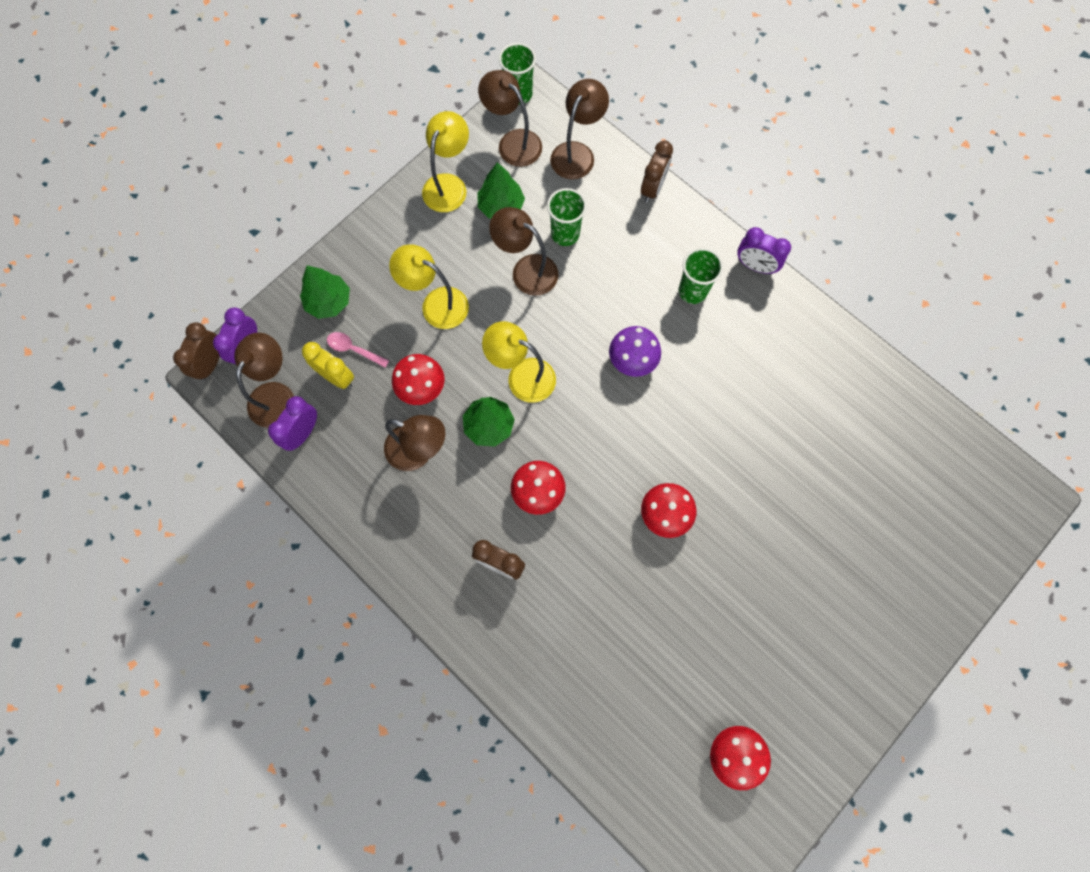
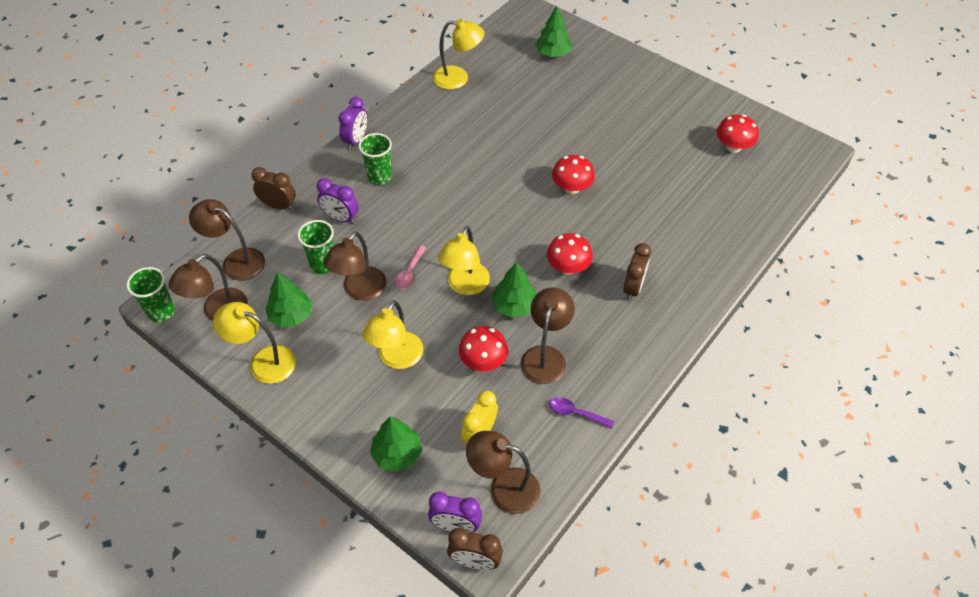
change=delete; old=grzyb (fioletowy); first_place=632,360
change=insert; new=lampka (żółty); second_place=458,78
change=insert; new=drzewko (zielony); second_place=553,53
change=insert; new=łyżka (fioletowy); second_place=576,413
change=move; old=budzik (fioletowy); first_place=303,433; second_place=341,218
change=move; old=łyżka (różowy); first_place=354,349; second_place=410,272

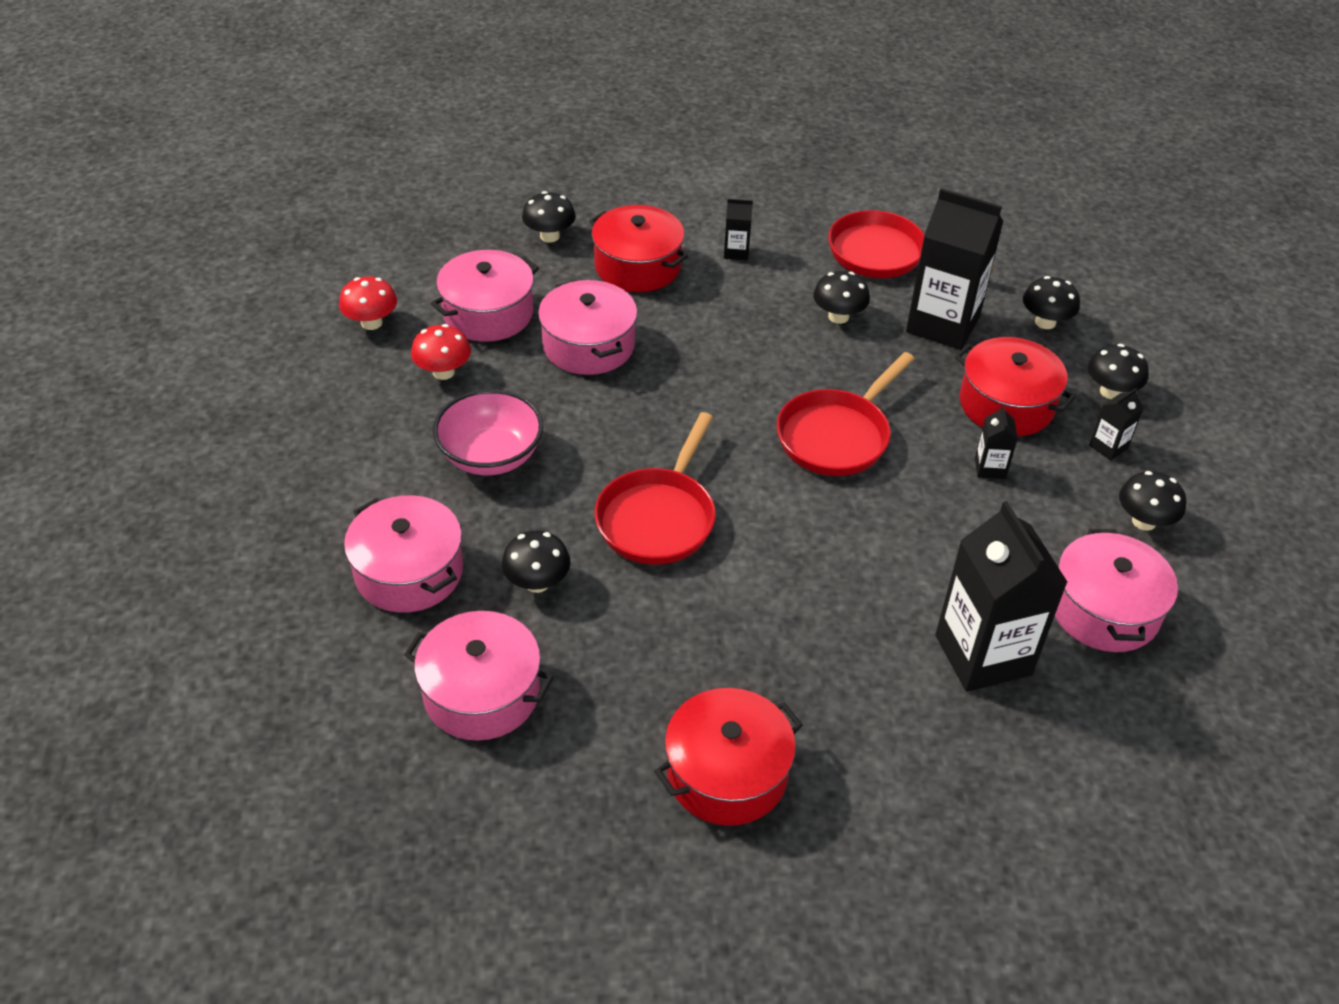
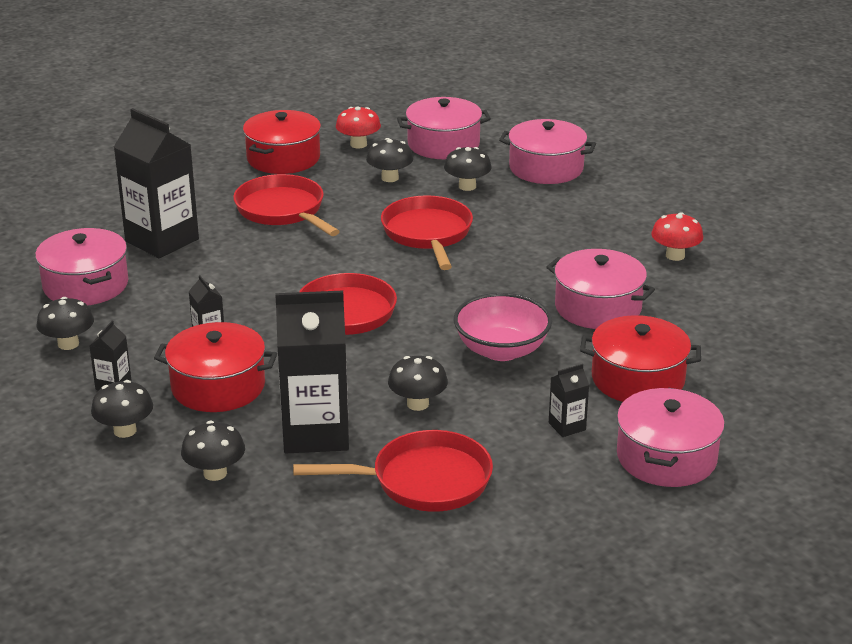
change=insert; new=patelnia (czerwony); second_place=283,211
change=move; old=grzyb (czerwony); first_place=371,323; second_place=358,144
change=move; old=garnek (różowy); first_place=488,313; second_place=666,457
change=move; old=miska (różowy); first_place=491,456; second_place=501,350
change=move; old=grzyb (czarny); first_place=549,236; second_place=390,178

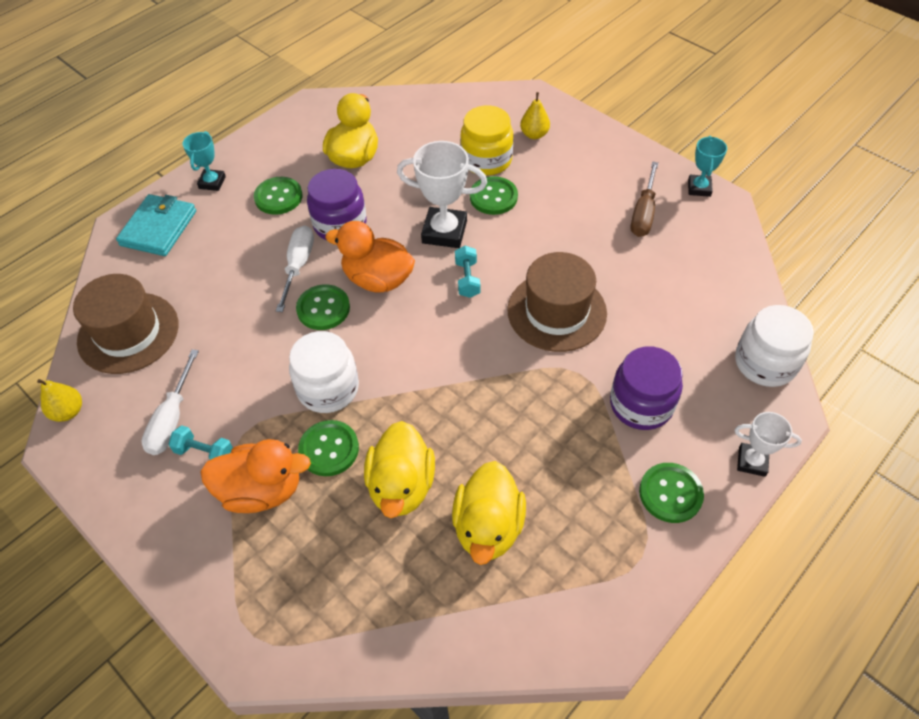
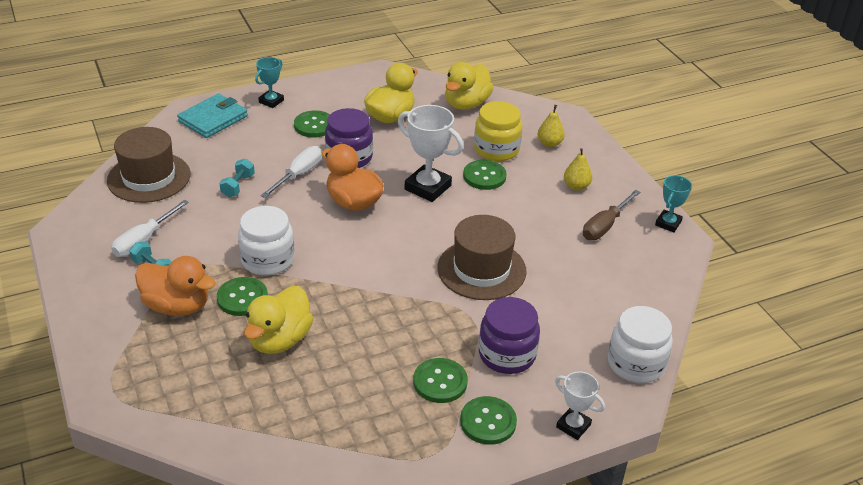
change=move; old=gruszka (żółty); first_place=68,411; second_place=576,186
change=move; old=guzik (zielony); first_place=323,308; second_place=440,382
change=move; old=kaczka (żółty); first_place=488,527; second_place=466,104
change=move; old=hantel (turkusowy); first_place=467,279; second_place=238,186

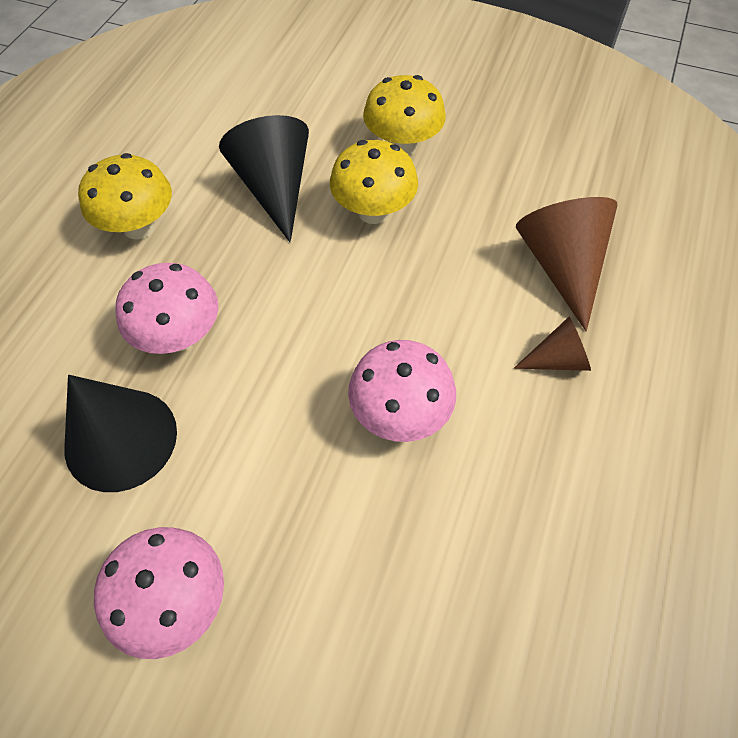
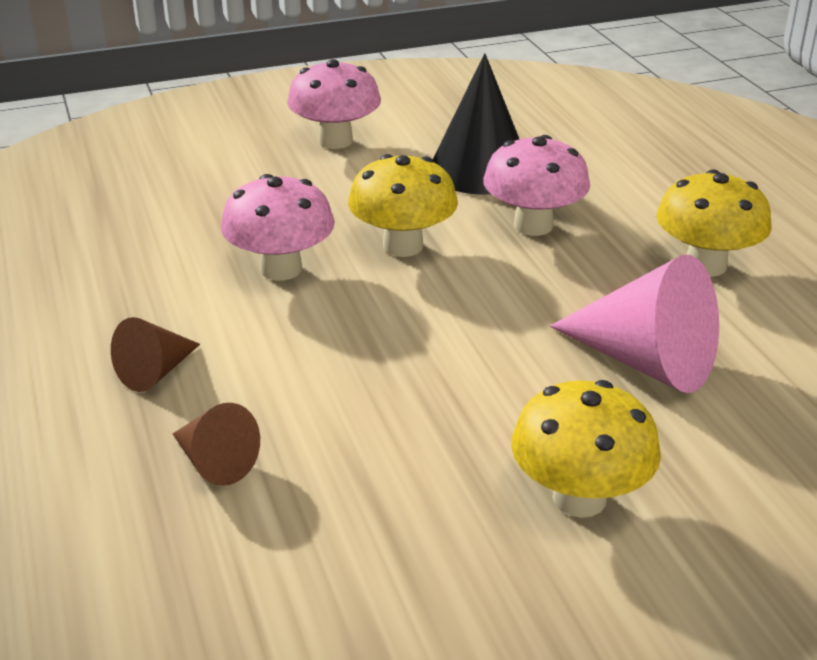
change=move; old=grzyb (żółty); first_place=373,212; second_place=403,246
change=recolor; old=stożek (czarny); new=stożek (różowy); first_place=274,188; second_place=646,361
change=resize; old=stożek (brązowy); first_place=561,266; second_place=215,462; factor=0.55

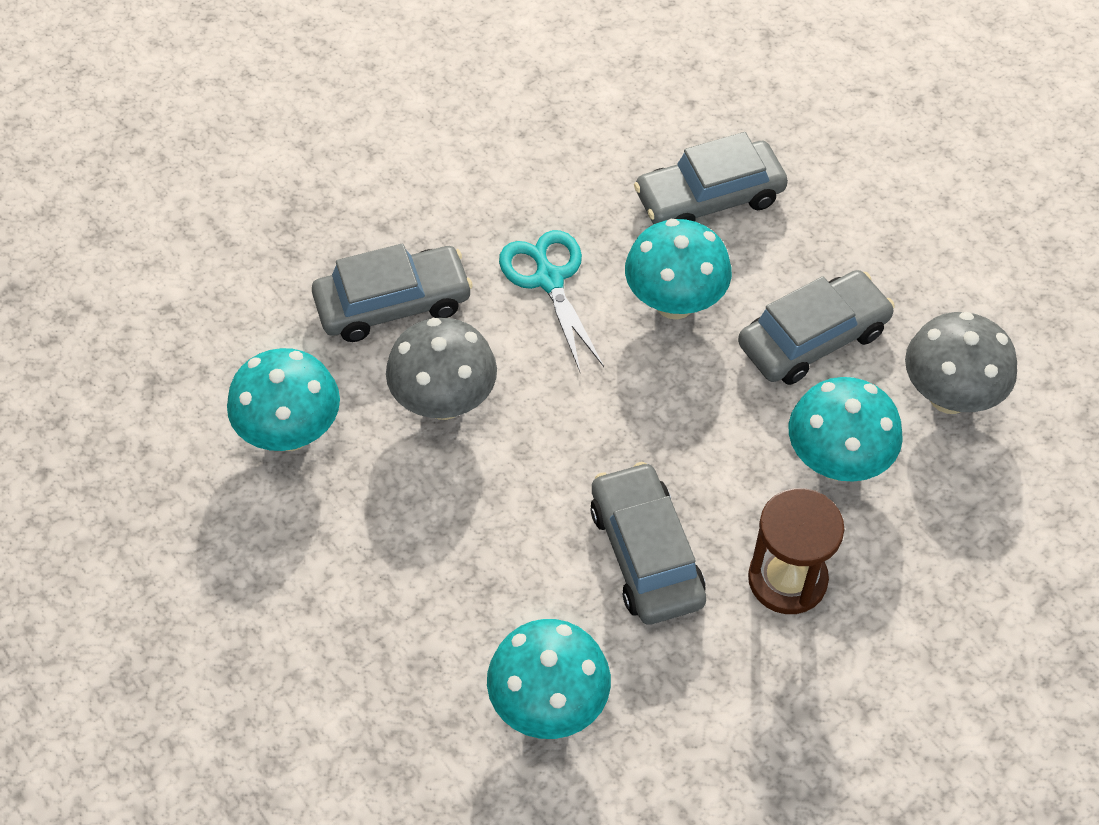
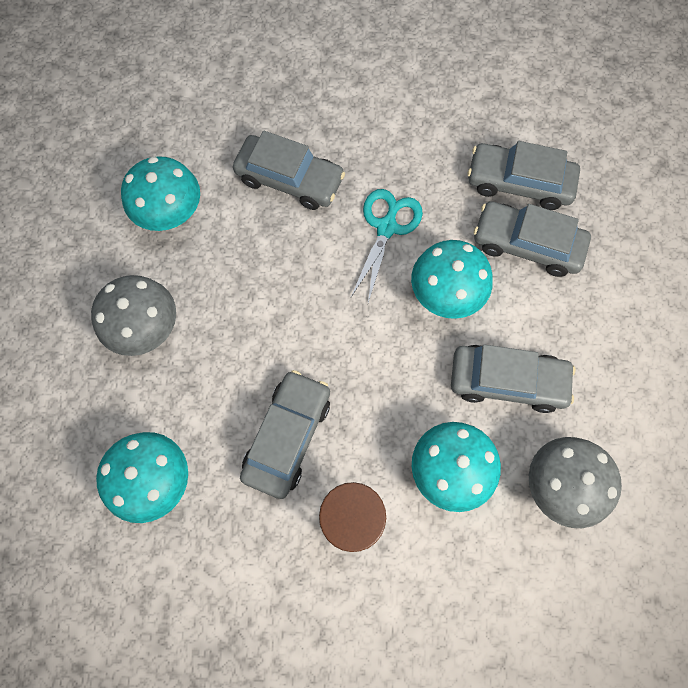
change=insert; new=samochód (szary); second_place=519,182
change=move; old=grzyb (szary); first_place=444,402; second_place=147,329

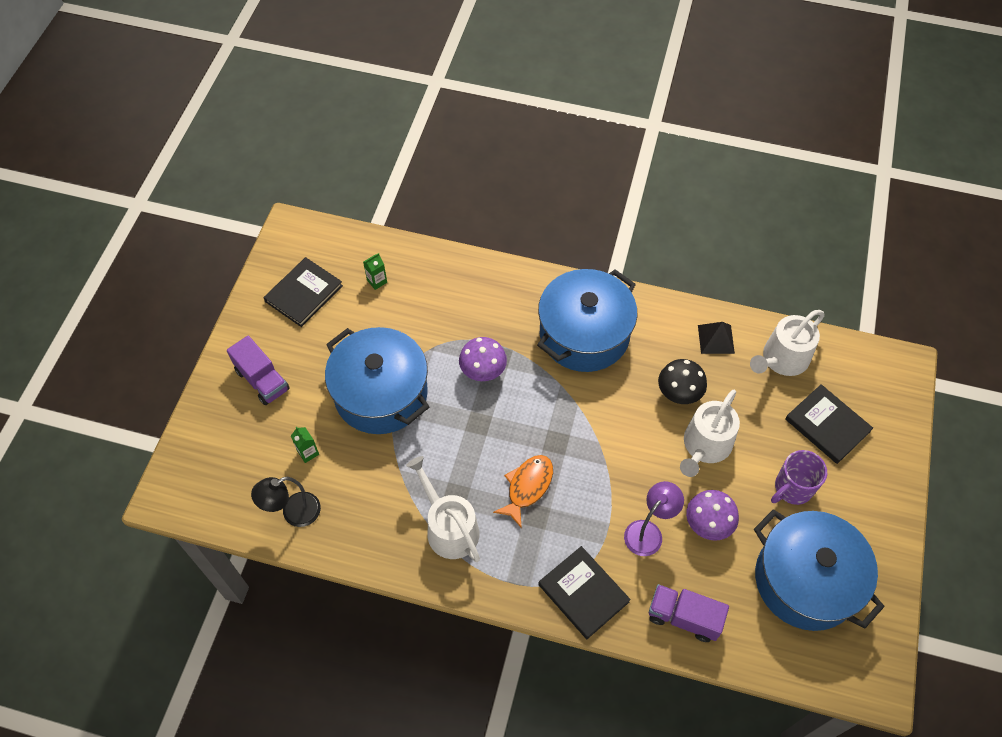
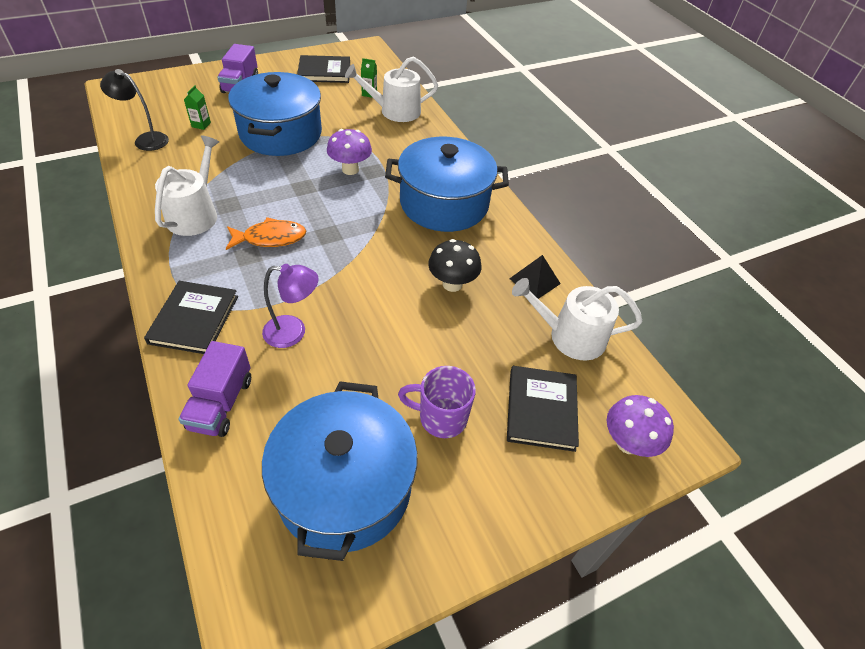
change=move; old=konewka (biały); first_place=705,446; second_place=395,111
change=move; old=grzyb (fioletowy); first_place=707,525; second_place=628,443
change=rotate; old=ciężarówka (fioletowy); first_place=683,617; second_place=221,403; degrees=-150

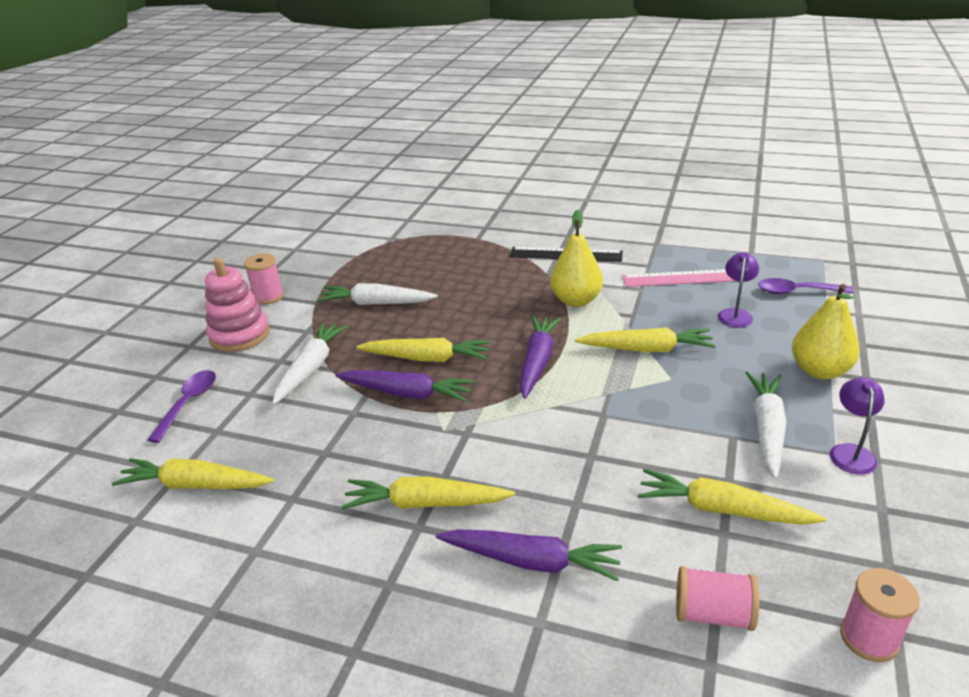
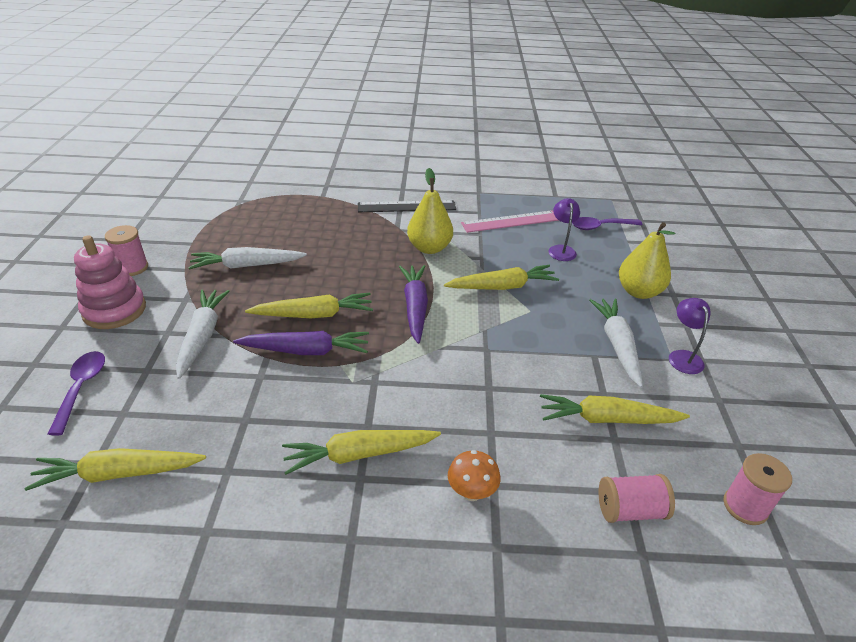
change=replace; old=marchewka (fioletowy); new=grzyb (pomarańczowy); first_place=531,561; second_place=471,492

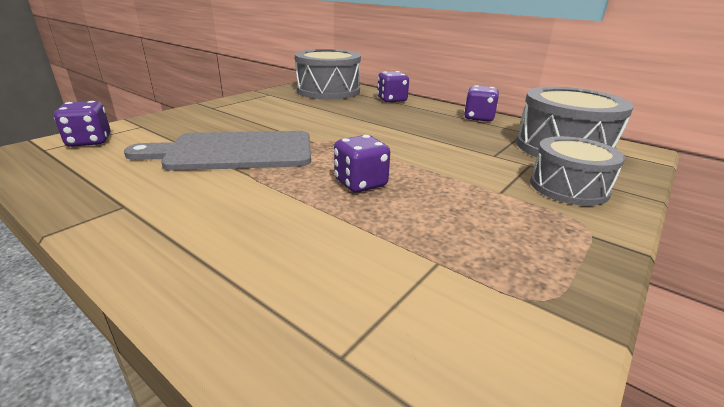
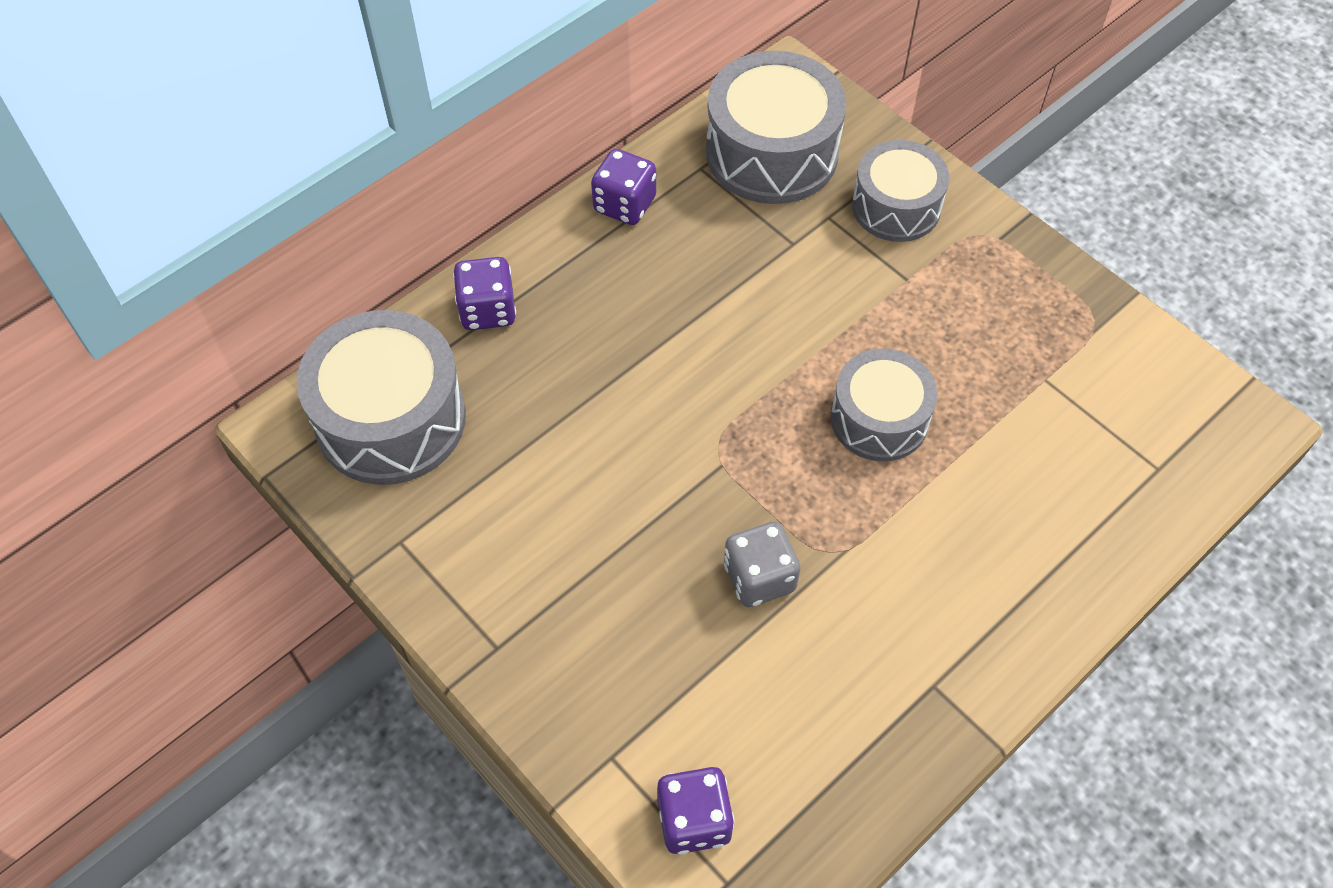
change=replace; old=deska do krojenia (szary); new=kostka do gry (szary); first_place=234,152; second_place=759,578
change=replace; old=kostka do gry (fioletowy); new=bęben (szary); first_place=360,183; second_place=879,419

